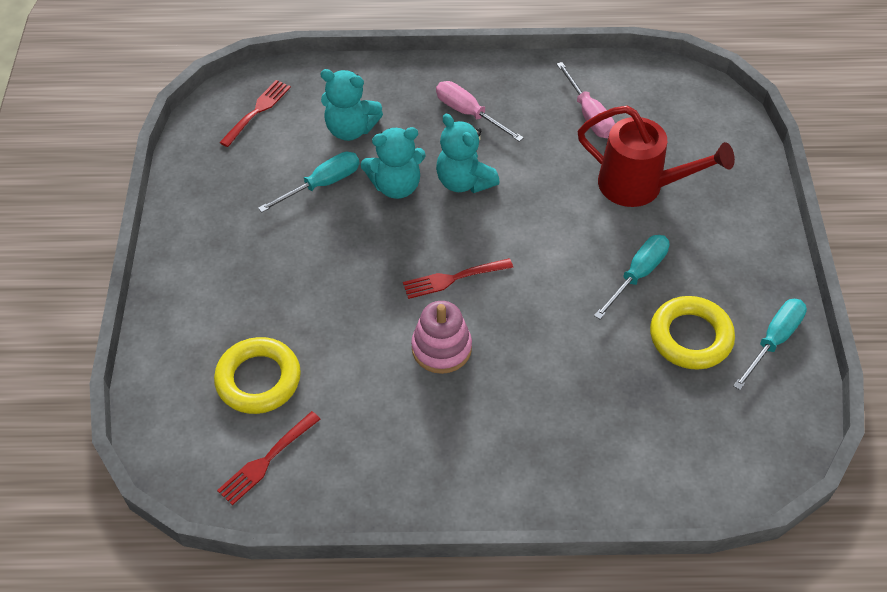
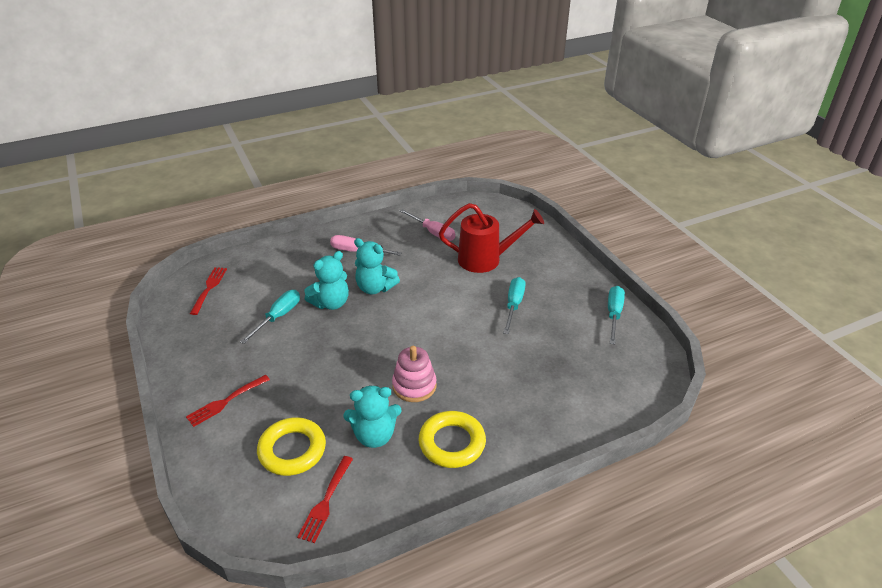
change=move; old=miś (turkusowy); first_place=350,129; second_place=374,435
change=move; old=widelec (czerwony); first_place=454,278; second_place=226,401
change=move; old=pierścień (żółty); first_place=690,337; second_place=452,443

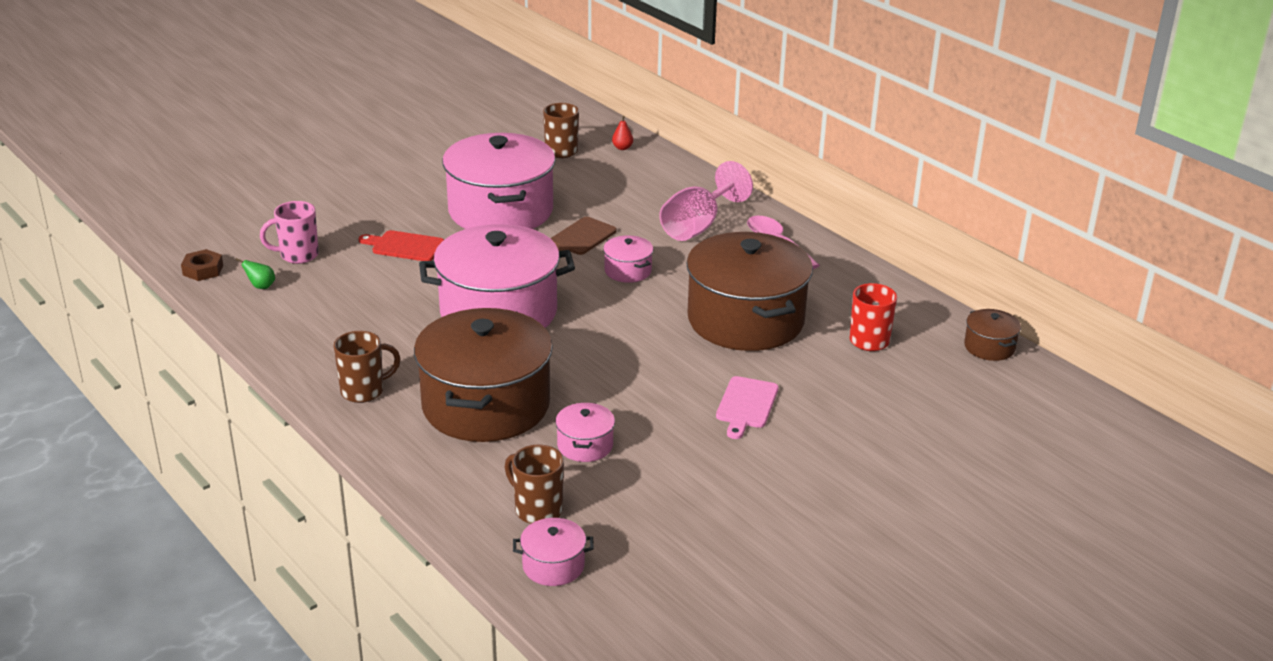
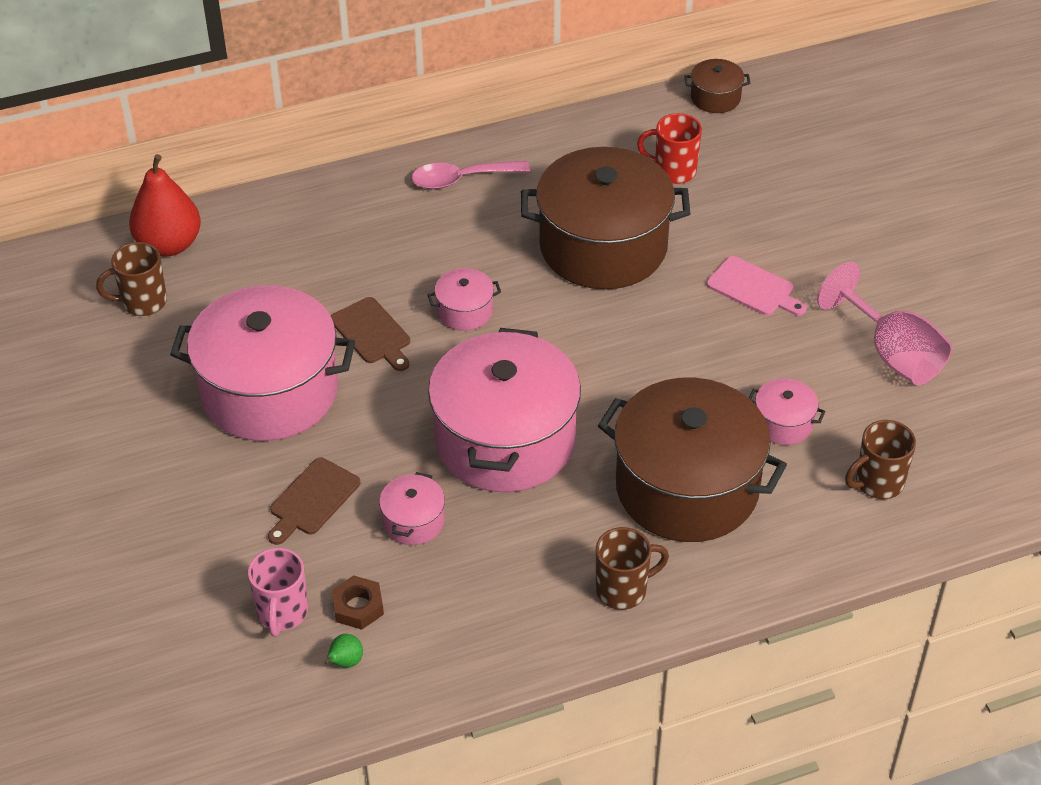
change=move; old=nakrętka (brązowy); first_place=203,270; second_place=358,607
change=move; old=garnek (różowy); first_place=553,566; second_place=413,521
change=move; old=kielich (różowy); first_place=697,226; second_place=892,354
change=recolor; old=deska do krojenia (czerwony); new=deska do krojenia (brązowy); first_place=404,246; second_place=312,500
change=rotate; old=kubek (brązowy); first_place=364,391; second_place=623,590; degrees=75
change=resize; old=gruszka (czerwony); first_place=622,148; second_place=169,245; factor=2.48

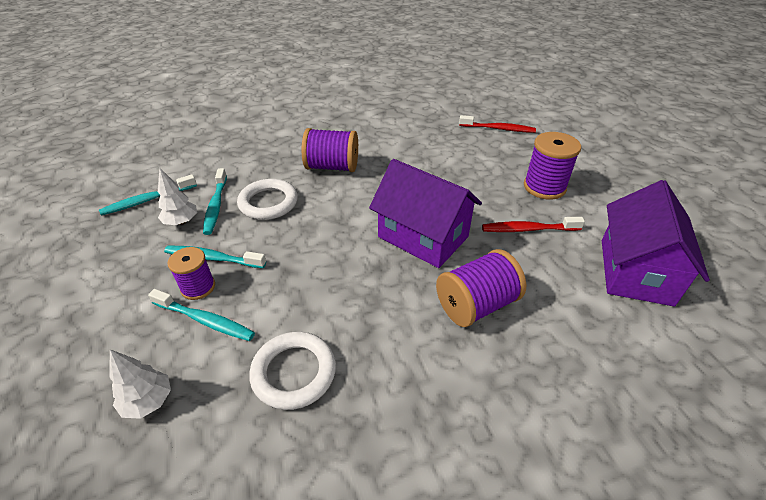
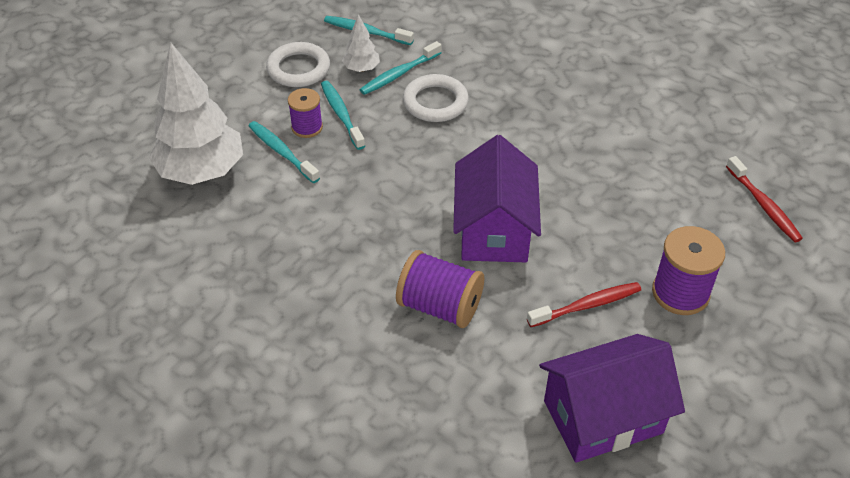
change=delete; old=szpulka (fioletowy); first_place=332,167
change=move; old=pierścień (biały); first_place=294,372; second_place=298,69
change=rotate; old=szczoteczka do zębów (turkusowy); first_place=205,320; second_place=282,152; degrees=150
change=rotate; old=szczoteczka do zębów (czerwony); first_place=528,229; second_place=586,305; degrees=105
change=resize; old=drzewko (biały); first_place=148,401; second_place=201,172; factor=2.2

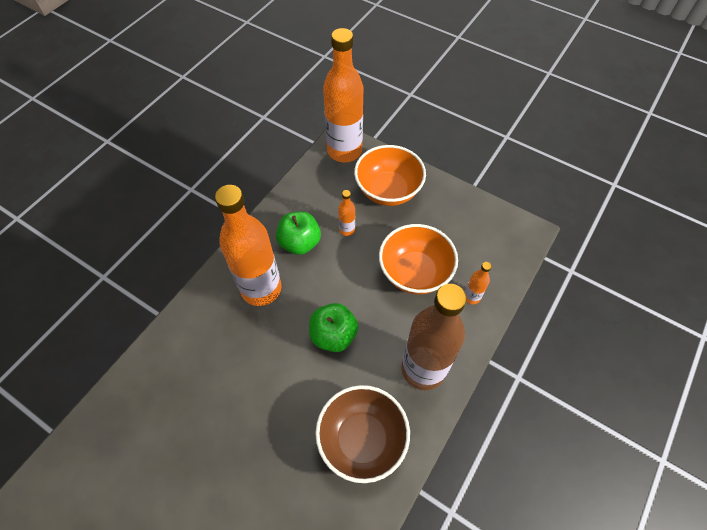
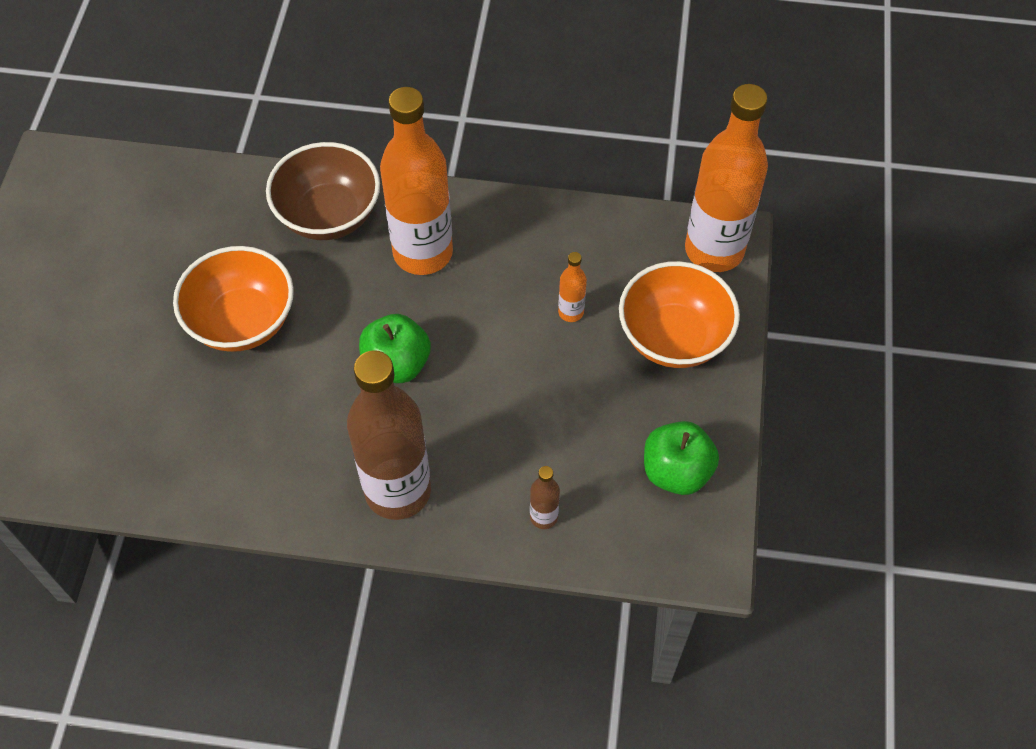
change=move; old=jabłko (zielony); first_place=300,243; second_place=676,471
change=move; old=miska (brązowy); first_place=362,439; second_place=329,215
change=move; old=miska (pomarańczowy); first_place=414,272; second_place=242,321
change=recolor; old=butelka (pomarańczowy); new=butelka (brązowy); first_place=471,297; second_place=543,517

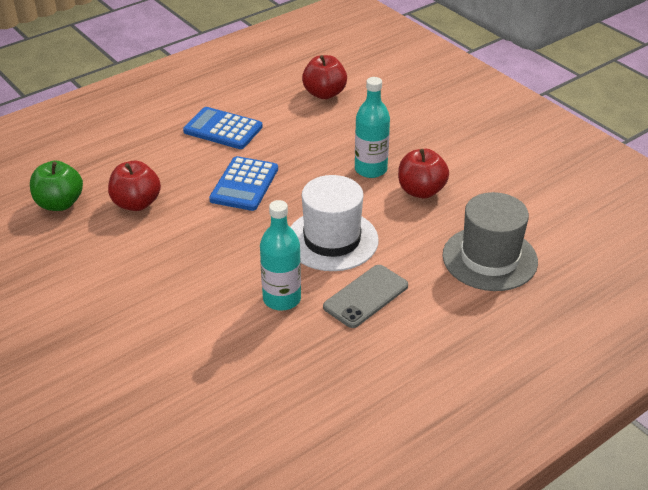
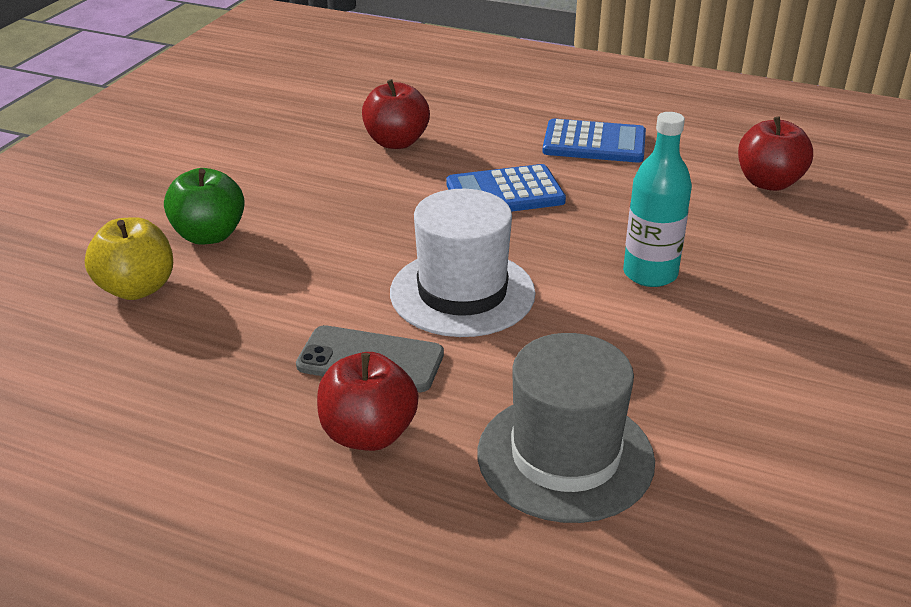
change=delete; old=butelka (turkusowy); first_place=282,299
change=insert; new=jabłko (żółty); second_place=137,288
change=move; old=jabłko (zielony); first_place=59,203; second_place=209,235
change=move; old=jabłko (czerwony); first_place=421,191; second_place=368,434
change=rotate; old=kalkulator (niebieski); first_place=223,129; second_place=594,143; degrees=105

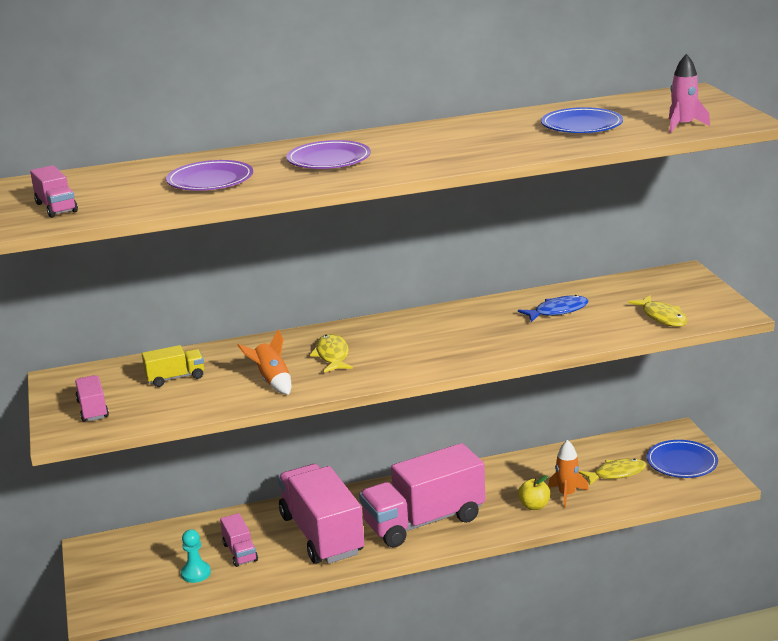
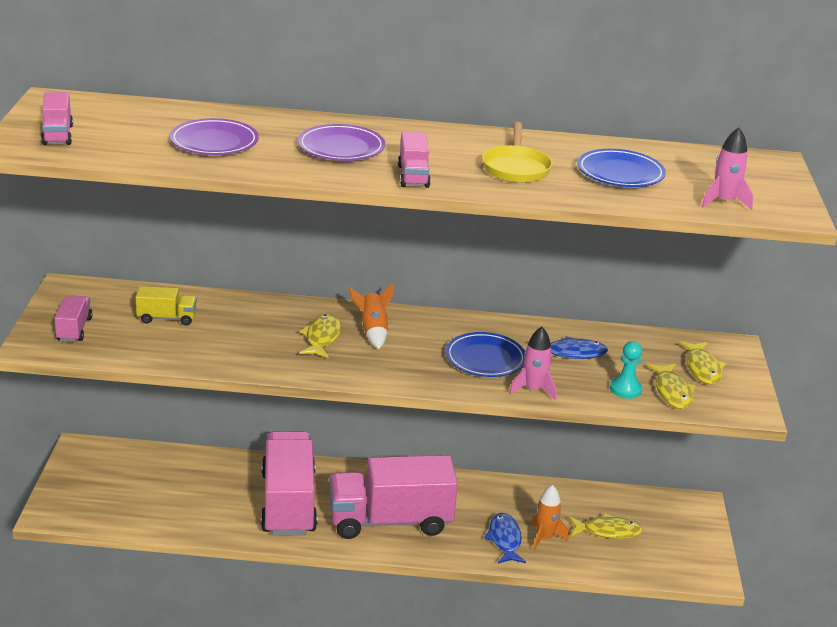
change=insert; new=patelnia (żółty); second_place=516,168
change=insert; new=rakieta (różowy); second_place=533,389
change=insert; new=ryba (żółty); second_place=702,368
change=move; old=pionek (turkusowy); first_place=196,573; second_place=625,389
change=move; old=ciężarówka (różowy); first_place=240,552; second_place=413,176
change=move; old=rakieta (pomarańczowy); first_place=272,381; second_place=373,331
change=move; old=talerz (niebieski); first_place=682,462; second_place=485,359
change=replace; old=jabłko (żółty); new=ryba (niebieski); first_place=534,506; second_place=504,539

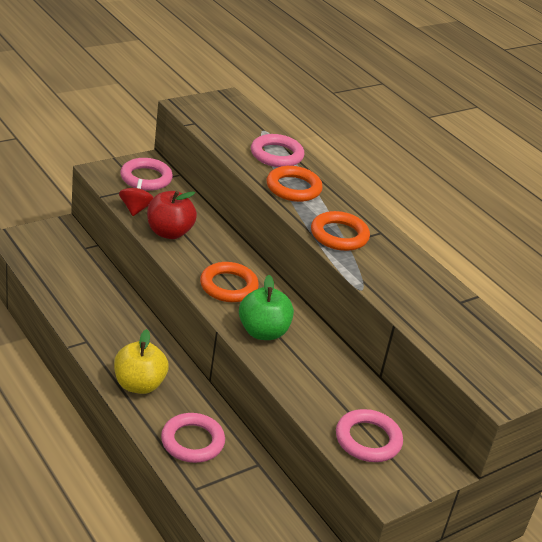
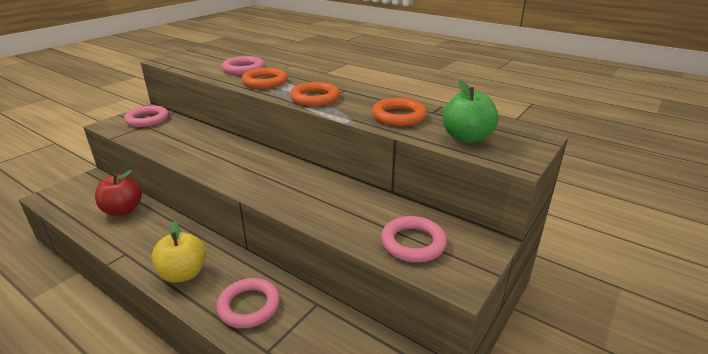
change=delete; old=bączek (czerwony); first_place=135,209
change=move; old=jabłko (czerwony); first_place=169,232; second_place=123,210
change=move; old=pierścień (pomarańczowy); first_place=228,286; second_place=398,116
change=move; old=jabłko (zielony); first_place=263,332; second_place=466,138

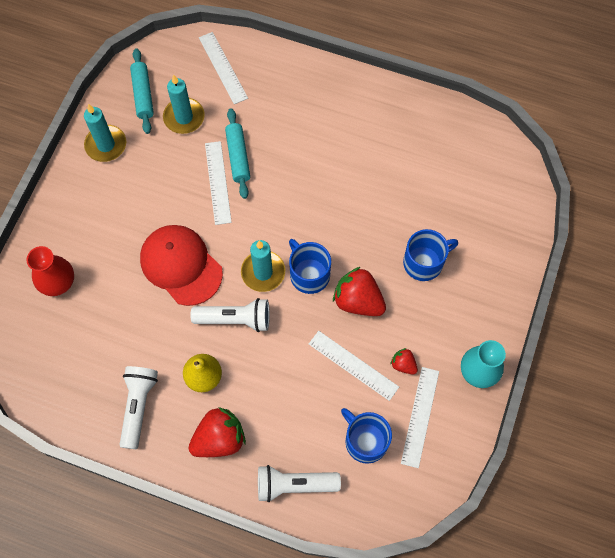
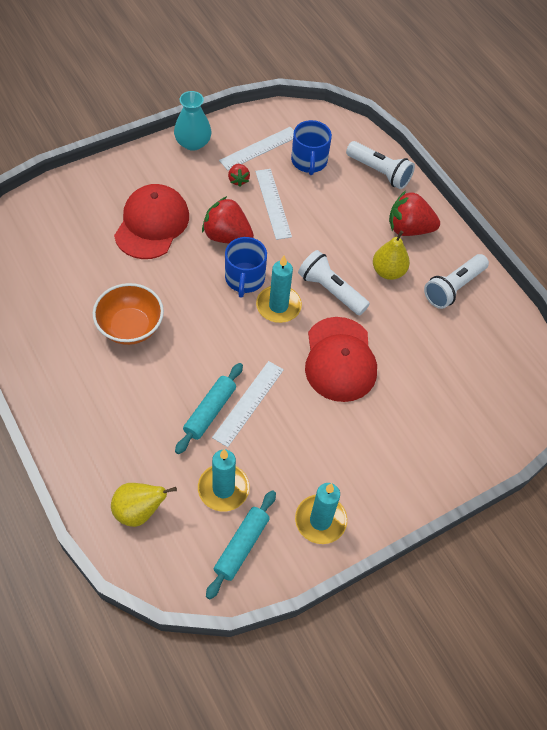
change=delete; old=wazon (czerwony); first_place=57,281
change=insert; new=miska (pomarańczowy); second_place=130,327
change=replace; old=linijka (biały); new=gruszka (żółty); first_place=223,67; second_place=139,511
change=replace; old=kubek (niebieski); new=czapka (czerwony); first_place=424,262; second_place=152,224
change=rotate; old=truskawka (czerwony); first_place=358,301; second_place=227,236; degrees=135

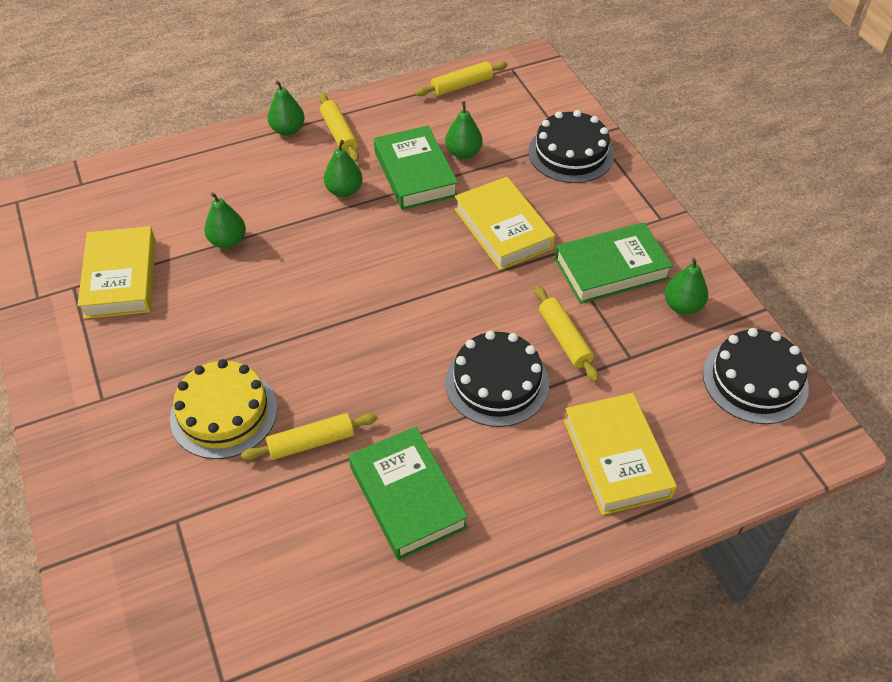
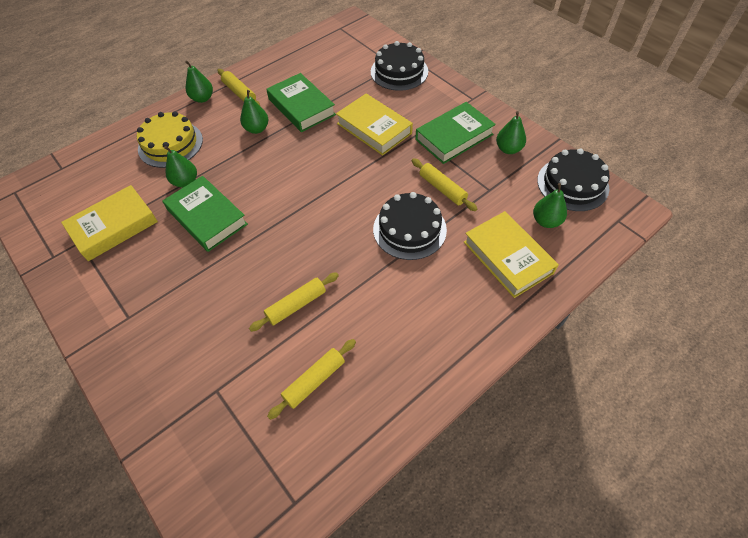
change=move; old=tort (żółty); first_place=224,413; second_place=170,144
change=move; old=książka (zielony); first_place=407,497; second_place=207,217
change=move; old=wałek do ciasta (żółty); first_place=461,85; second_place=314,381
change=move; old=gruszka (zielony); first_place=463,153; second_place=546,221
change=rotate; old=książka (żółty); first_place=121,278; second_place=114,227; degrees=75

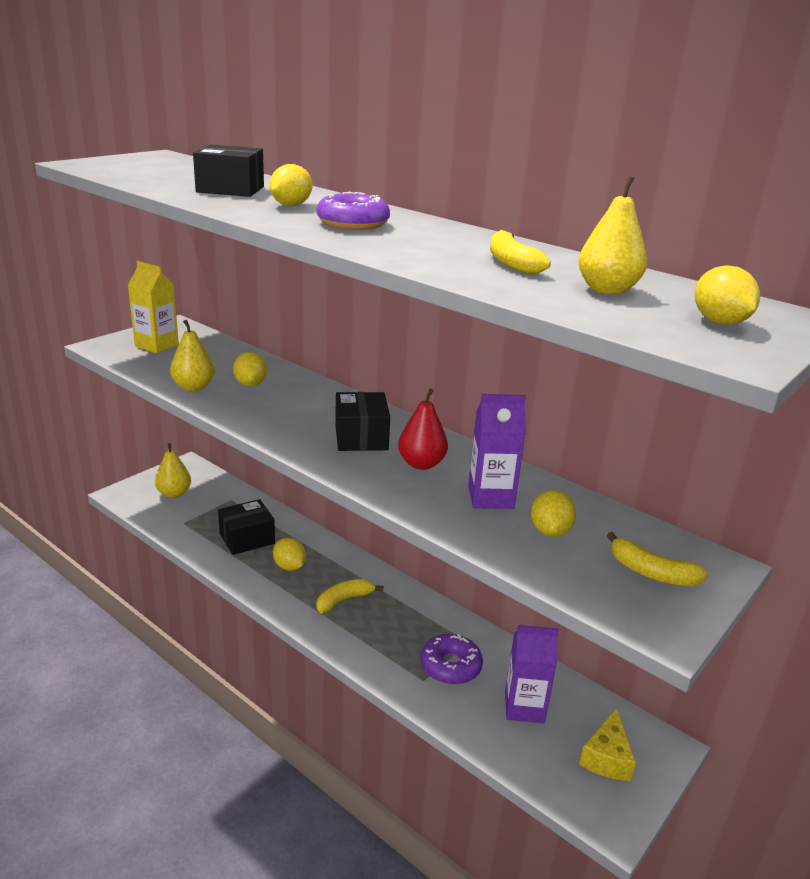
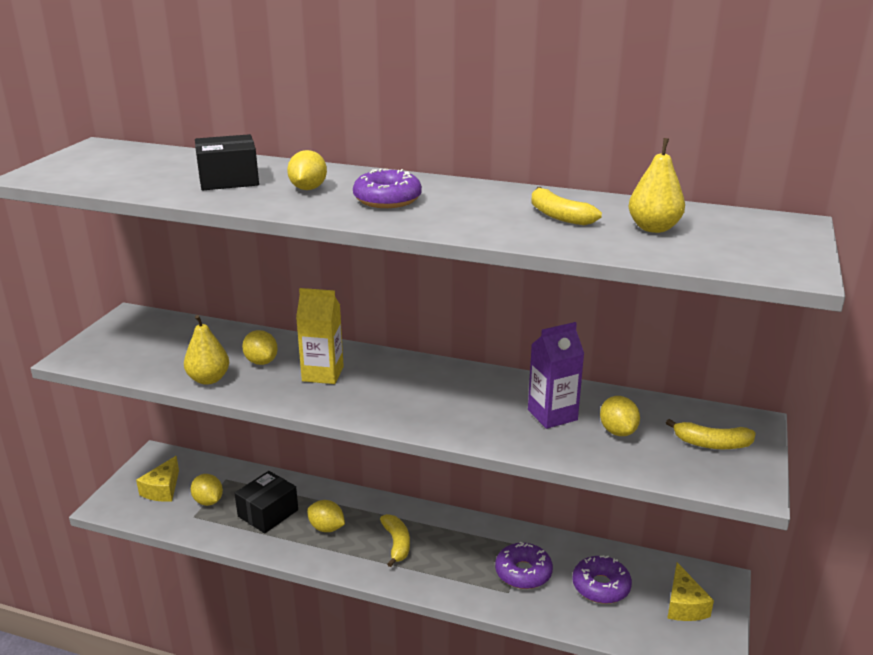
change=delete; old=pudełko (czarny); first_place=361,437
change=delete; old=gruszka (czerwony); first_place=421,464
change=move; old=karton mleka (żółty); first_place=156,345; second_place=323,374
change=move; old=cytryna (żółty); first_place=719,322; second_place=208,501
change=replace; old=gruszka (żółty); new=ser (żółty); first_place=174,493; second_place=162,489
change=replace; old=karton mleka (fioletowy); new=donut (fioletowy); first_place=524,707; second_place=601,586
change=rotate; old=banan (żółty); first_place=344,600; second_place=397,543; degrees=135

